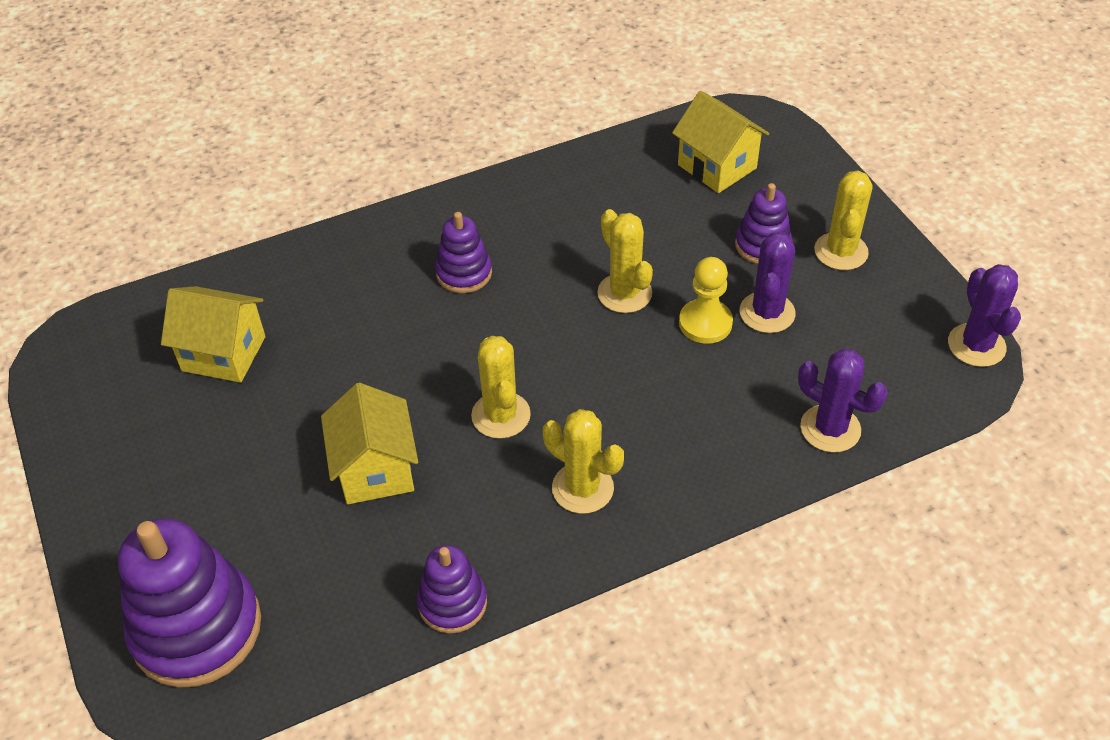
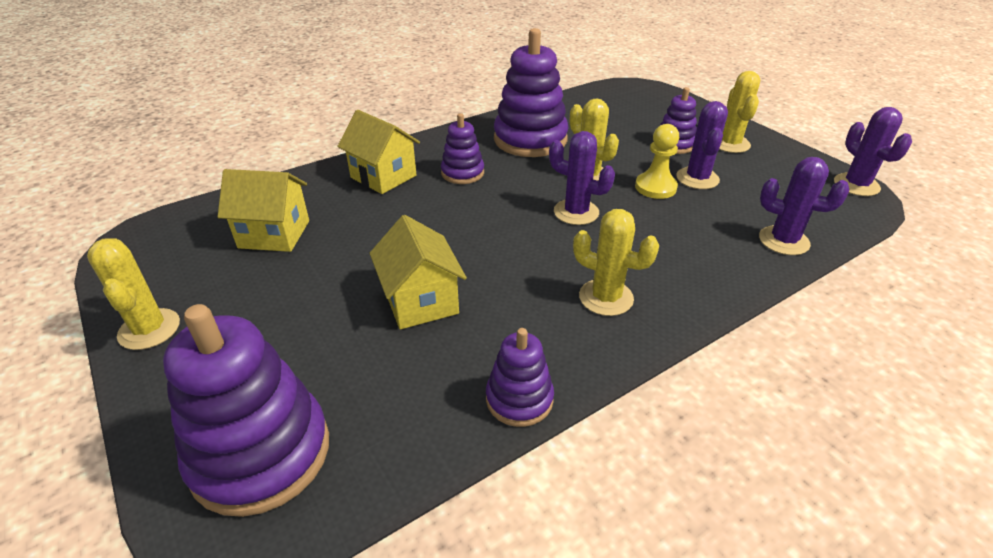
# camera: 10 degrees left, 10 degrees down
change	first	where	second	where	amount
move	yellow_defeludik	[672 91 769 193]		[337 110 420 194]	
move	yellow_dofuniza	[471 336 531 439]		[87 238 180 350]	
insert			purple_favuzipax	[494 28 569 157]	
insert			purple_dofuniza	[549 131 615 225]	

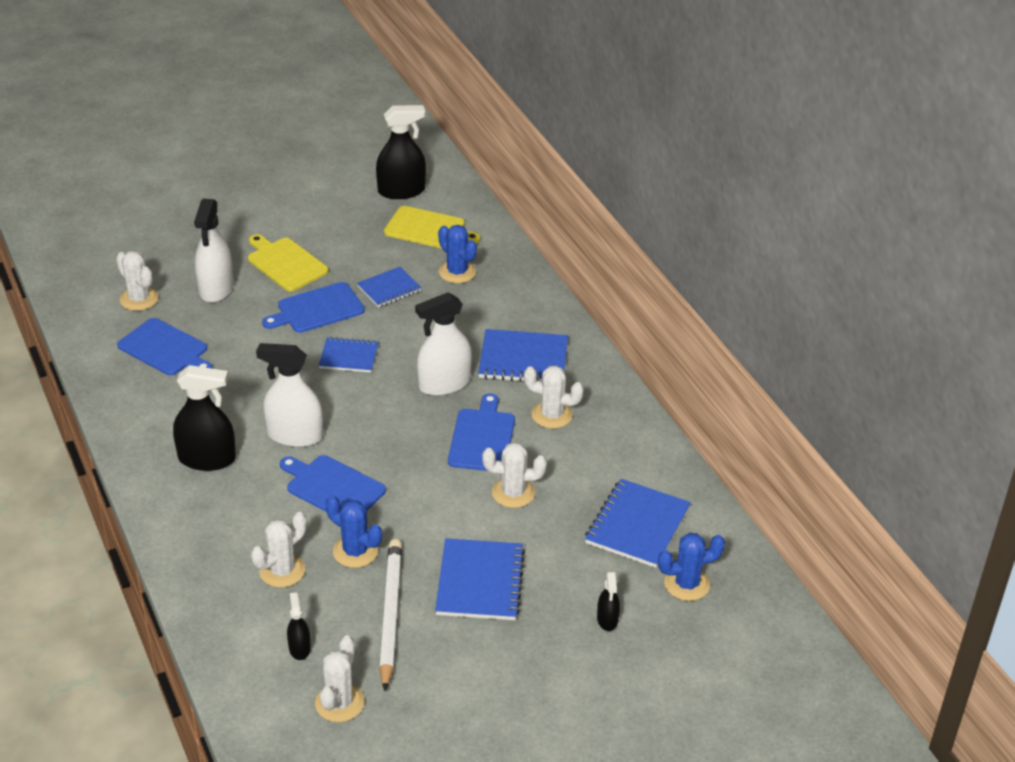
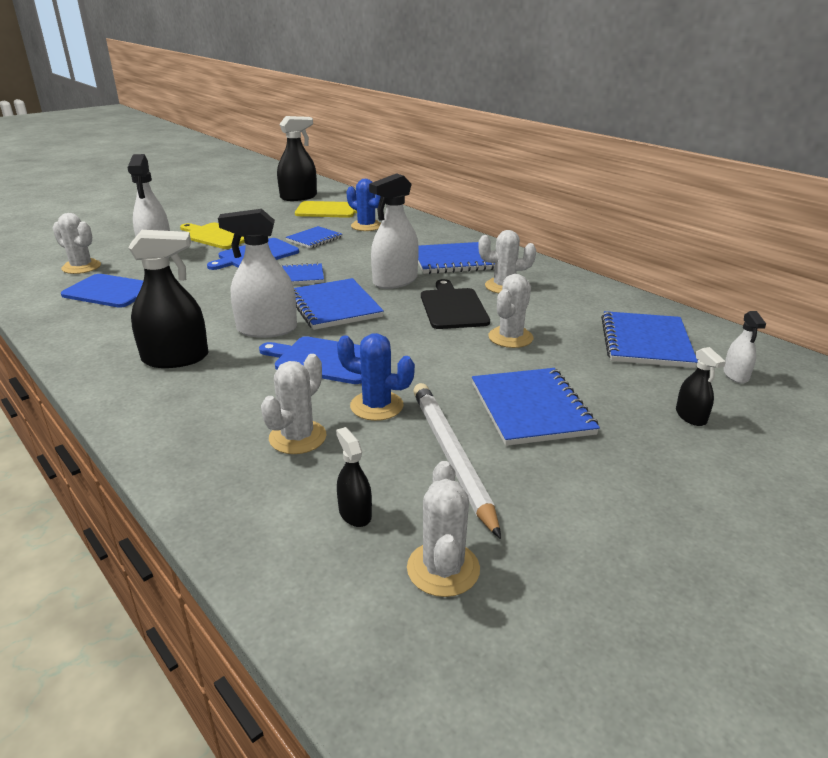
# camera: 15 degrees left, 10 degrees down
change	first	where	second	where	amount
recolor	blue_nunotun	[448 393 515 471]	black_nunotun	[421 279 490 329]	
rotate	white_dofuniza	[483 442 547 508]		[488 274 533 348]	45 degrees counterclockwise
replace	blue_dofuniza	[658 533 725 601]	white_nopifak	[723 311 766 384]	
insert			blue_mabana	[294 278 384 330]	

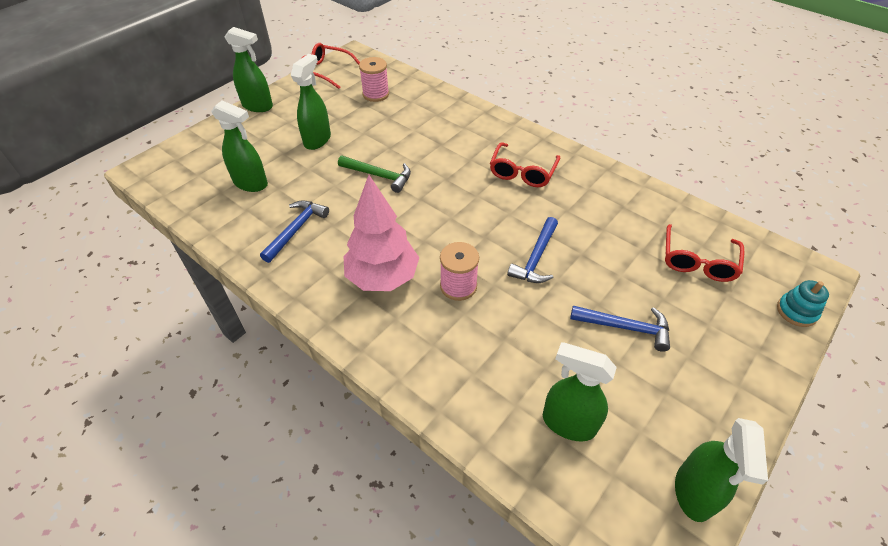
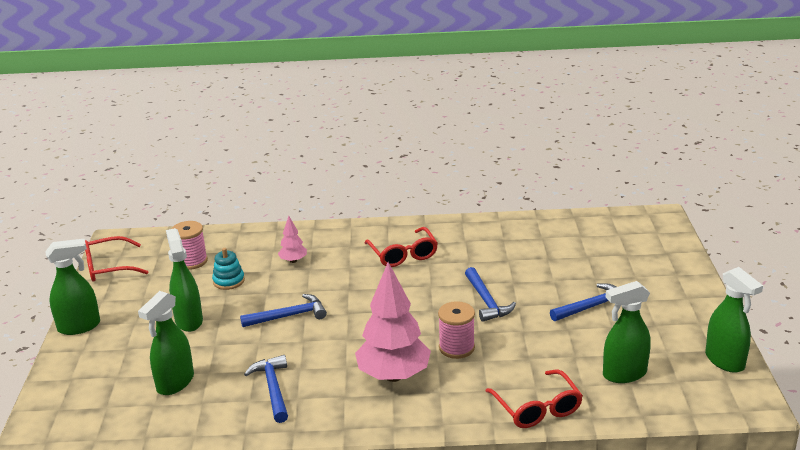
# camera: 40 degrees left, 20 degrees down
change	first	where	second	where	amount
rotate	green_nopifak	[211 101 268 192]		[138 291 194 395]	135 degrees clockwise
recolor	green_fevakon	[338 156 411 193]	blue_fevakon	[240 294 327 327]	
move	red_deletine	[665 224 745 282]		[485 370 583 428]	
move	turquoise_favuzipax	[777 280 829 327]		[212 248 245 290]	
insert			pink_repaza	[278 216 307 263]	

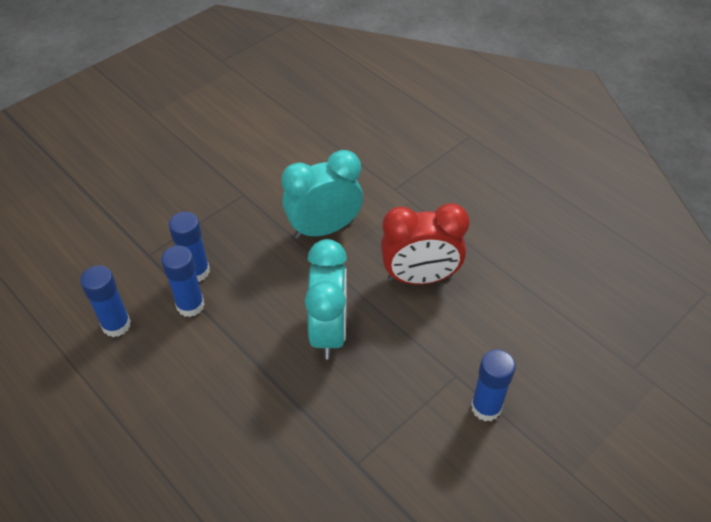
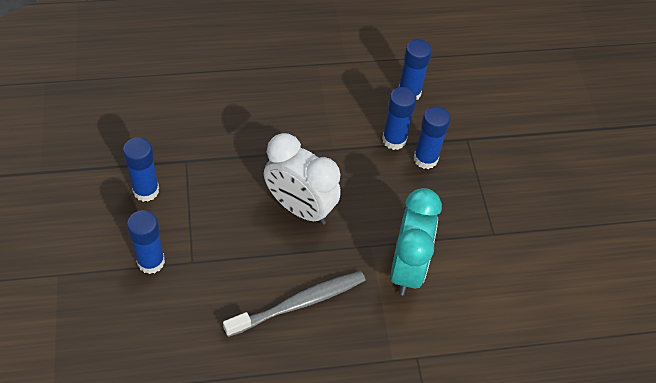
# camera: 120 degrees right, 5 degrees up
change	first	where	second	where	amount
replace	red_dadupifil	[381 203 470 285]	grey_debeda	[223 271 366 337]	
recolor	turquoise_dadupifil	[305 239 347 360]	white_dadupifil	[264 133 341 225]	
insert			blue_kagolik	[123 137 159 202]	

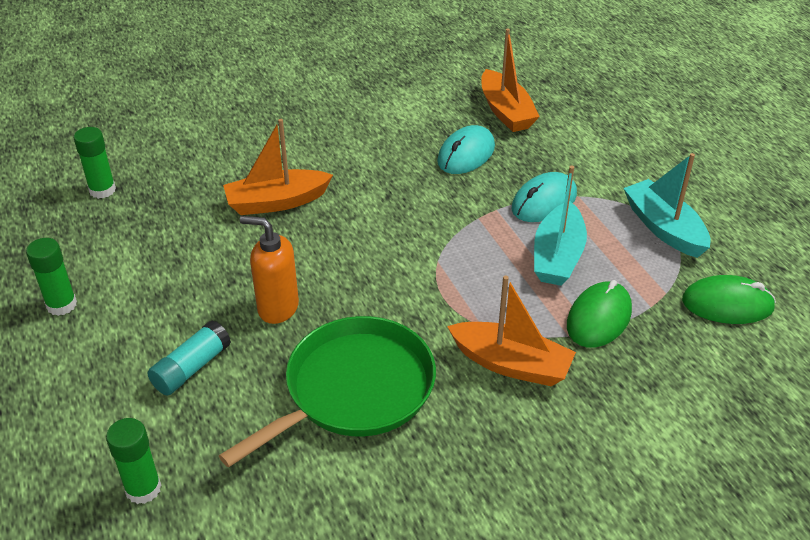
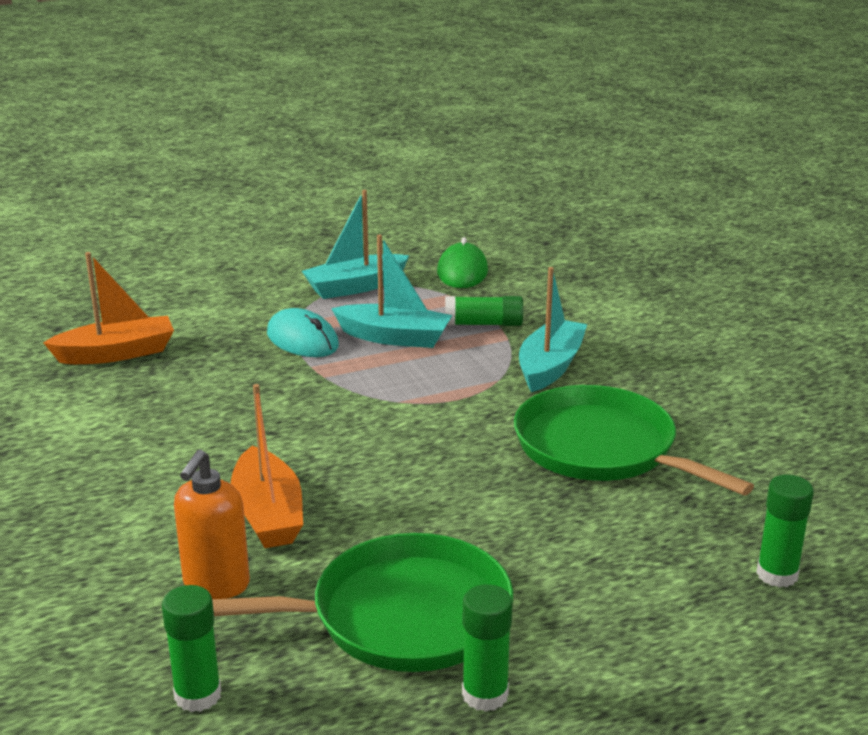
# camera: 90 degrees left, 15 degrees down
change	first	where	second	where	amount
delete	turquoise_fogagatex	[437 125 495 174]			
move	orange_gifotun	[240 216 299 324]		[174 450 250 599]	
recolor	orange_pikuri	[447 275 576 386]	turquoise_pikuri	[519 267 587 392]	
replace	green_fogagatex	[567 280 632 348]	green_kagolik	[445 296 523 326]	
delete	turquoise_kagolik	[147 320 231 396]			
insert			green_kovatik	[212 533 513 672]	

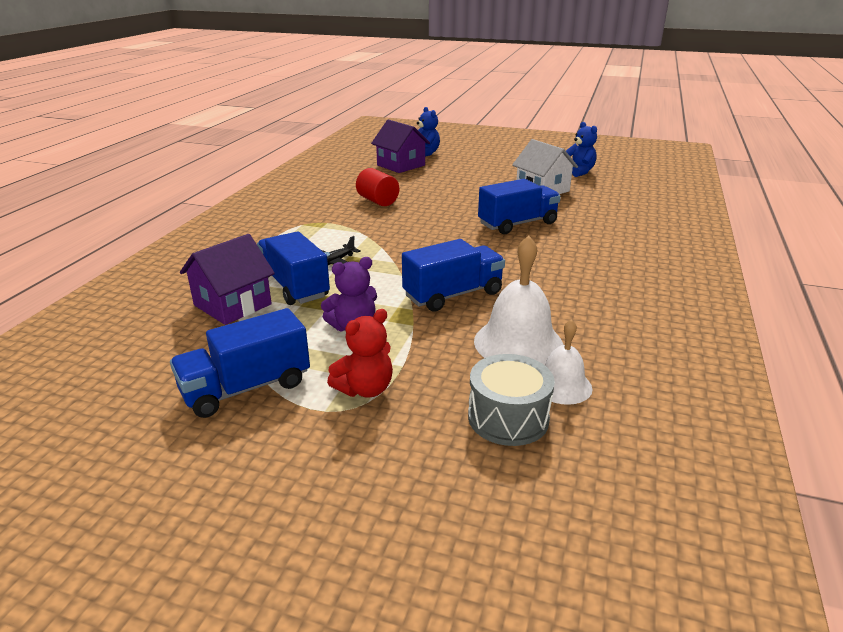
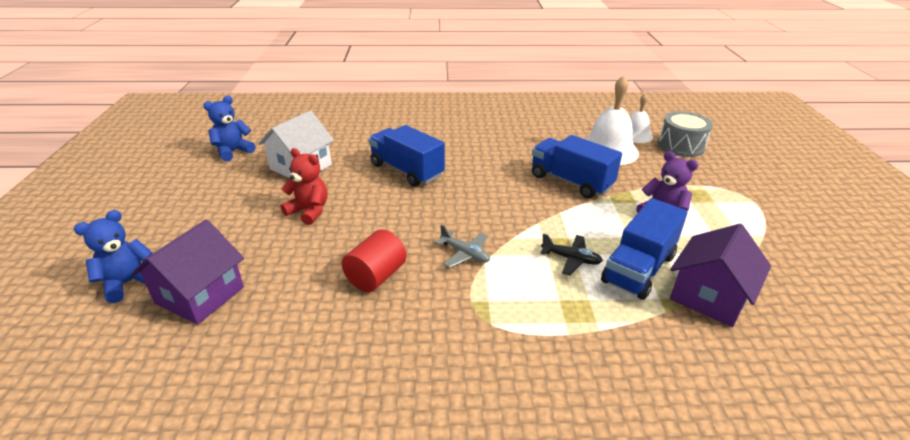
# camera: 110 degrees left, 5 degrees up
change	first	where	second	where	amount
rotate	purple_defeludik	[180 234 275 325]		[670 224 771 327]	75 degrees counterclockwise
delete	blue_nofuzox	[170 308 310 418]			
move	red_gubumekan	[327 309 393 398]		[281 148 327 225]	
insert			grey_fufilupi	[435 225 490 268]	

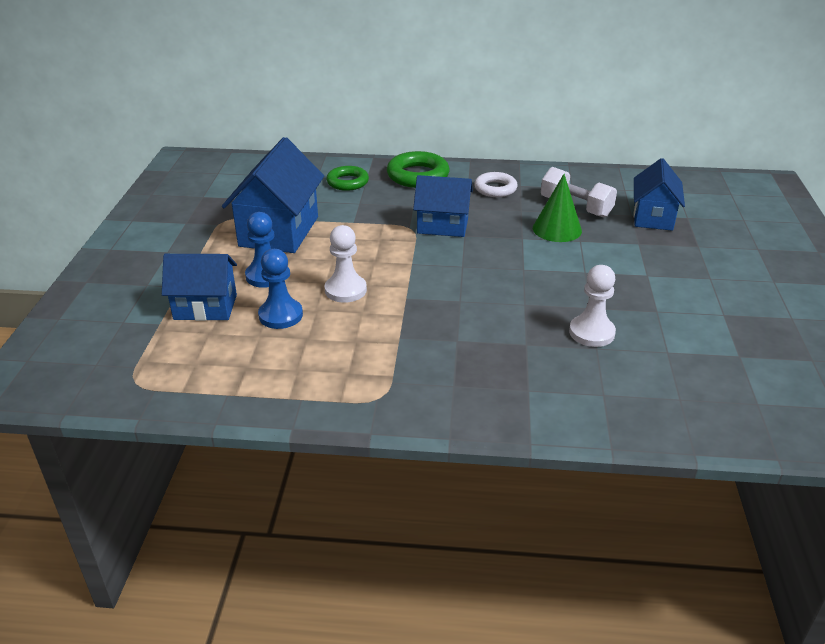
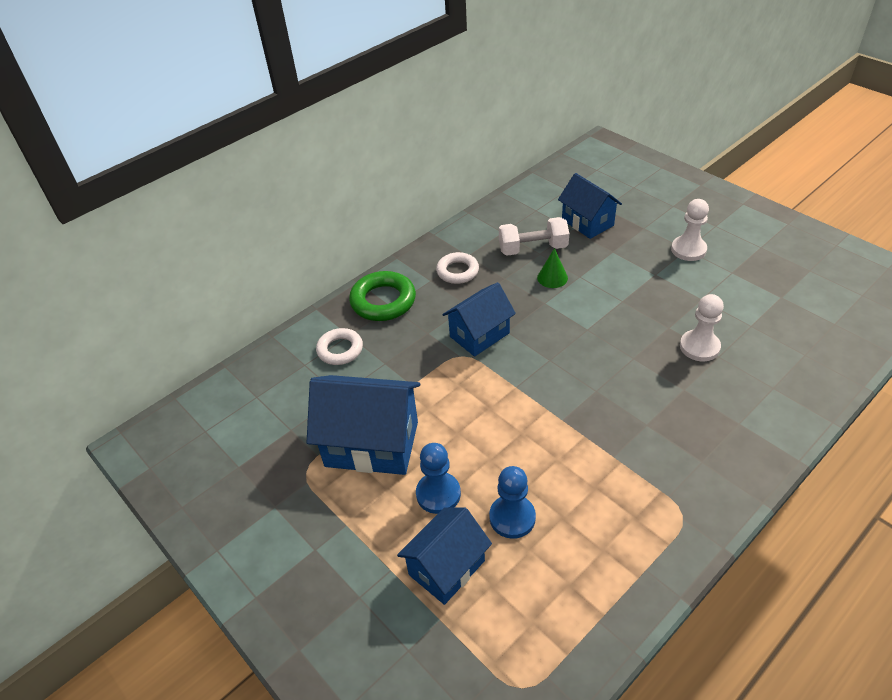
# camera: 45 degrees left, 10 degrees up
change	first	where	second	where	amount
rotate	blue_defeludik	[222 137 324 253]		[307 375 420 475]	45 degrees counterclockwise
recolor	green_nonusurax	[326 166 369 191]	white_nonusurax	[316 328 363 365]	
resize	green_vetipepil	[533 174 582 242]		[537 248 568 288]	x0.67
move	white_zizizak	[325 225 367 303]		[671 199 709 261]	

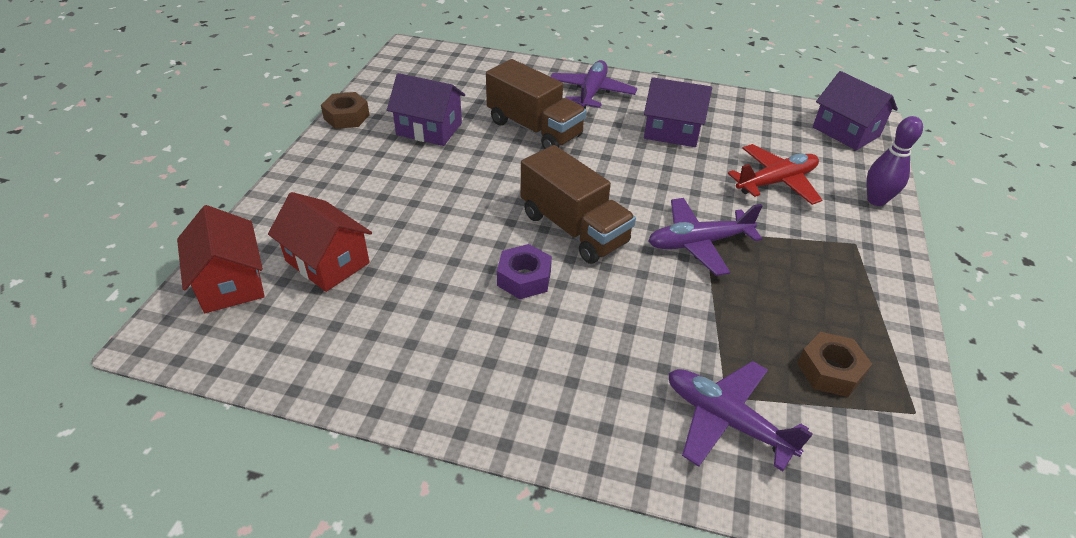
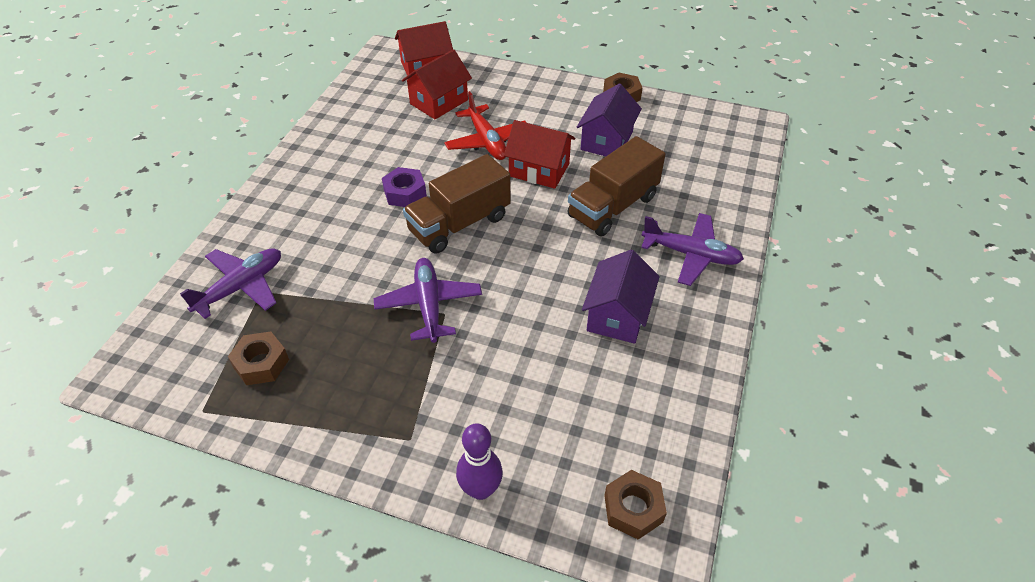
# camera: 95 degrees right, 5 degrees up
change	first	where	second	where	amount
replace	purple_defeludik	[813 71 898 150]	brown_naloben	[604 470 667 540]	
move	red_fufilupi	[728 144 822 205]		[444 91 527 160]	
insert			red_defeludik	[504 120 575 189]	

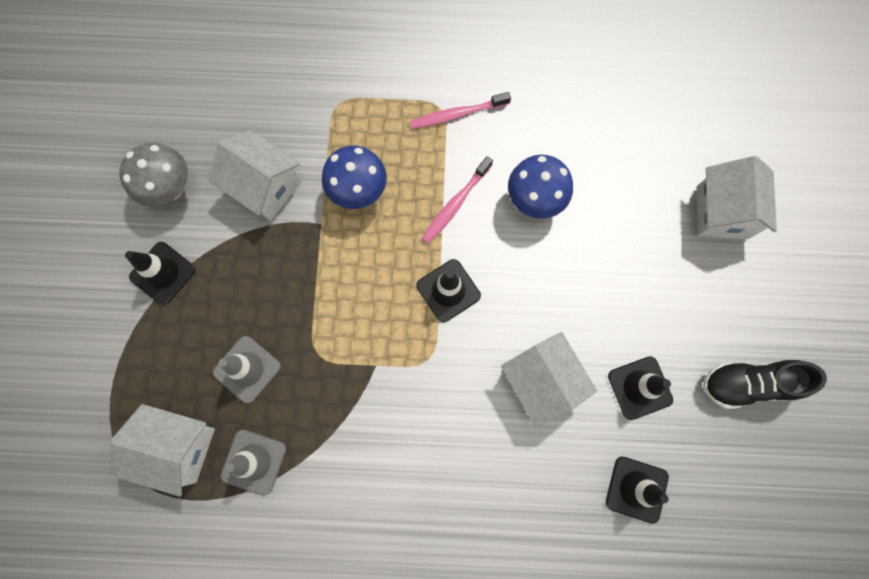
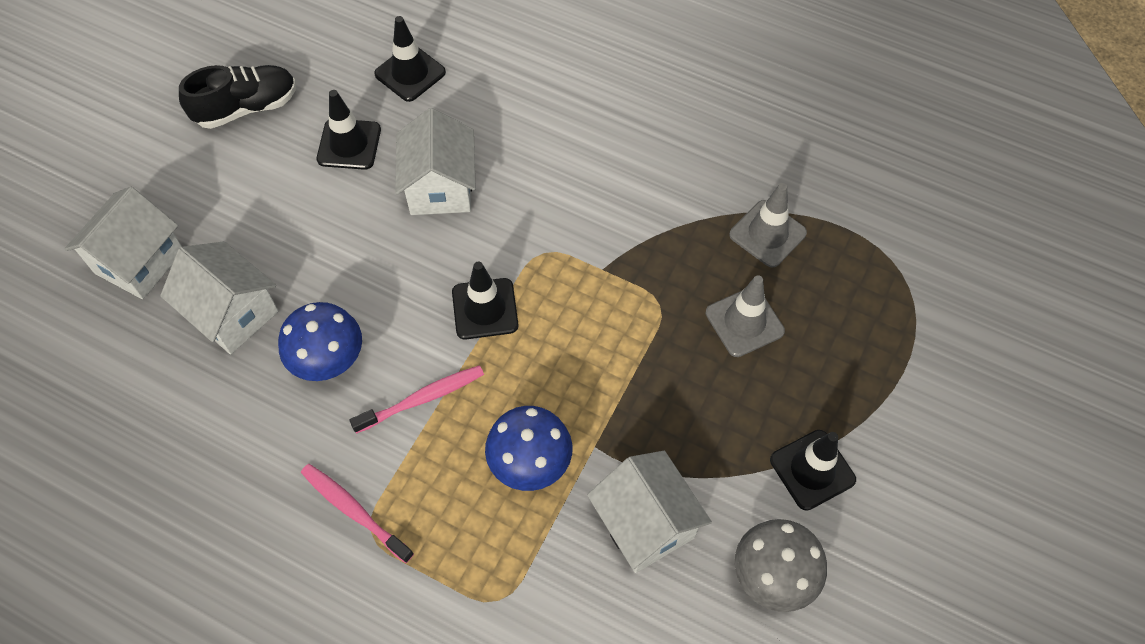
# camera: 155 degrees left, 15 degrees down
change	first	where	second	where	amount
rotate	pink_debeda	[410 92 511 129]		[301 464 414 563]	150 degrees counterclockwise
rotate	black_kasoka	[703 360 827 409]		[179 65 296 129]	45 degrees counterclockwise
move	white_defeludik	[110 404 215 497]		[160 241 279 354]	

